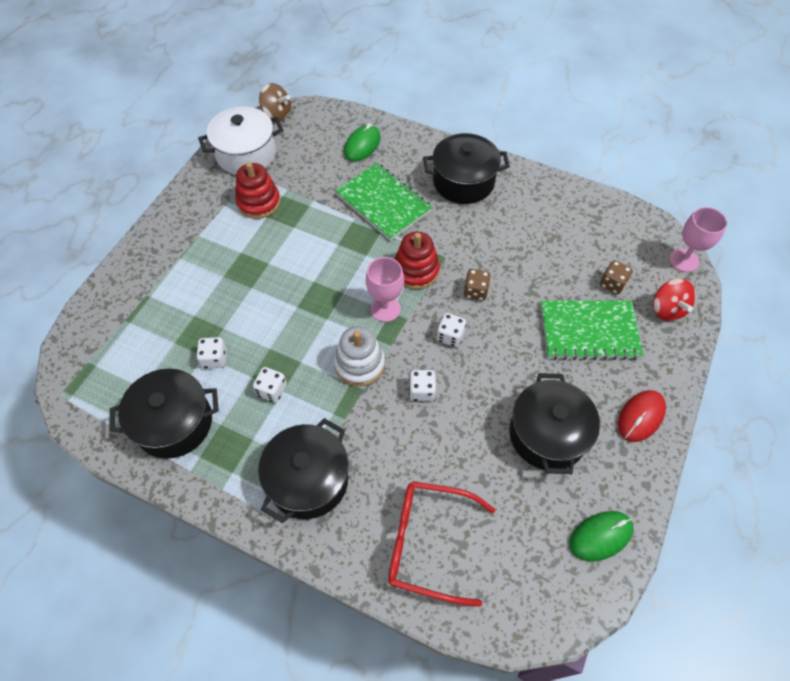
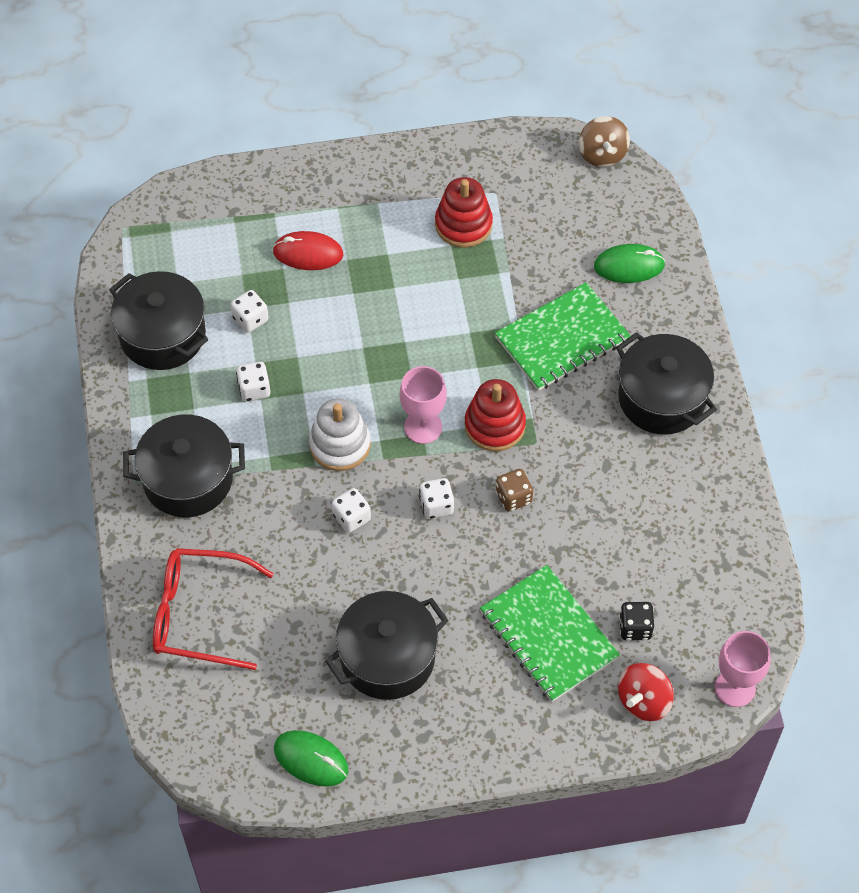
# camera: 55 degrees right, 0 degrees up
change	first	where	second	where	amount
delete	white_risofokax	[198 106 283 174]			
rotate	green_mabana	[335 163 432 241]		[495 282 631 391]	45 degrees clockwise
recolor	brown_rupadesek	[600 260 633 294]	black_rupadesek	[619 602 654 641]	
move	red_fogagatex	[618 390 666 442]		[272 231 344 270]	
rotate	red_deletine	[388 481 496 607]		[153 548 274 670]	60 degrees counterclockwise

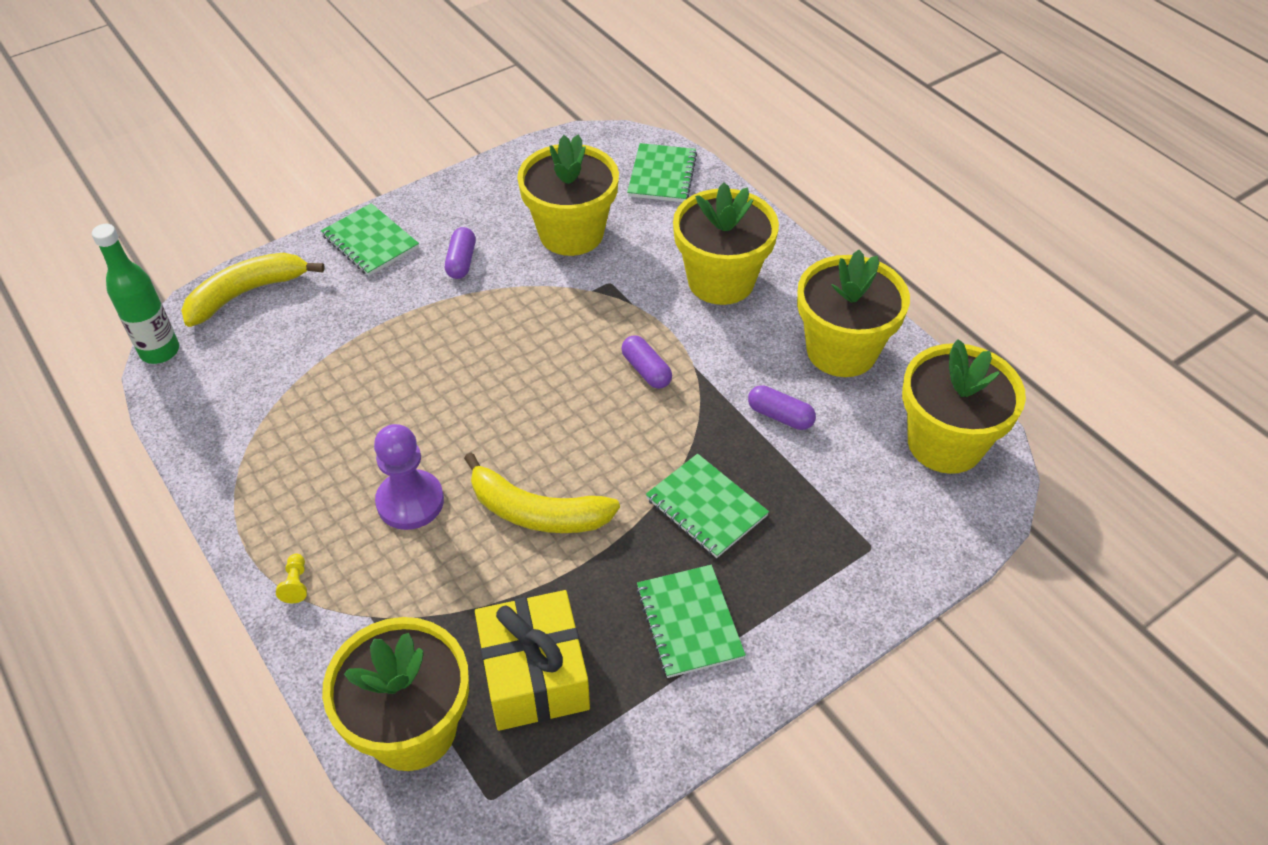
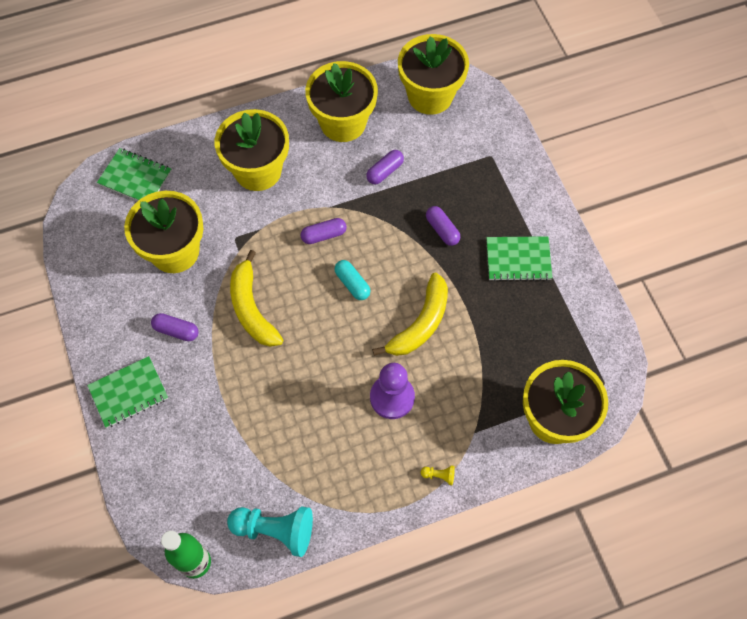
# camera: 75 degrees left, 15 degrees up
change	first	where	second	where	amount
move	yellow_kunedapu	[181 253 325 327]		[230 250 283 347]	
replace	green_mabana	[646 454 769 558]	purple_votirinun	[426 206 460 246]	
delete	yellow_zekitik	[475 590 590 731]			
insert			turquoise_votirinun	[334 260 370 300]	
insert			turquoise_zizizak	[227 507 313 557]	

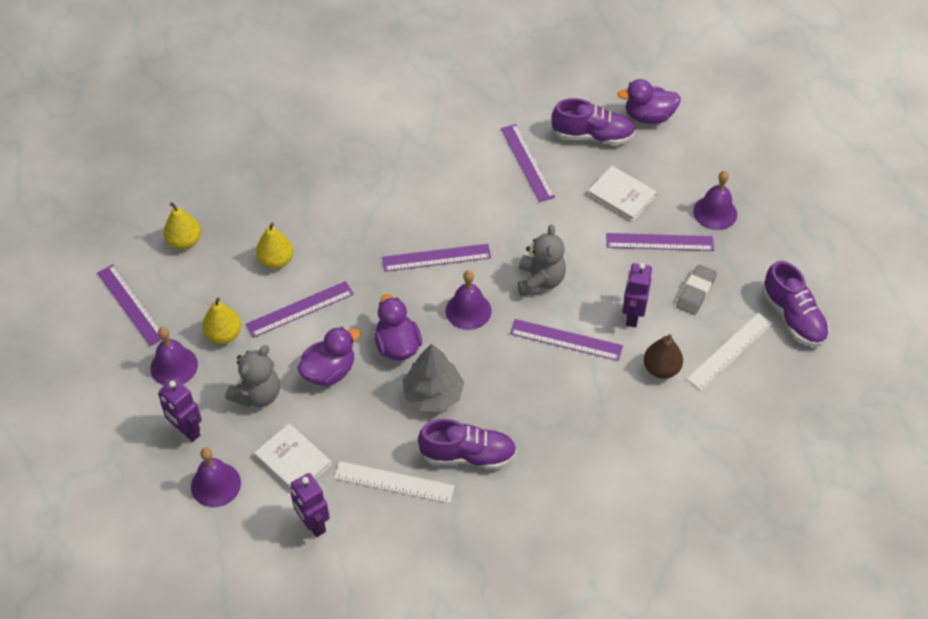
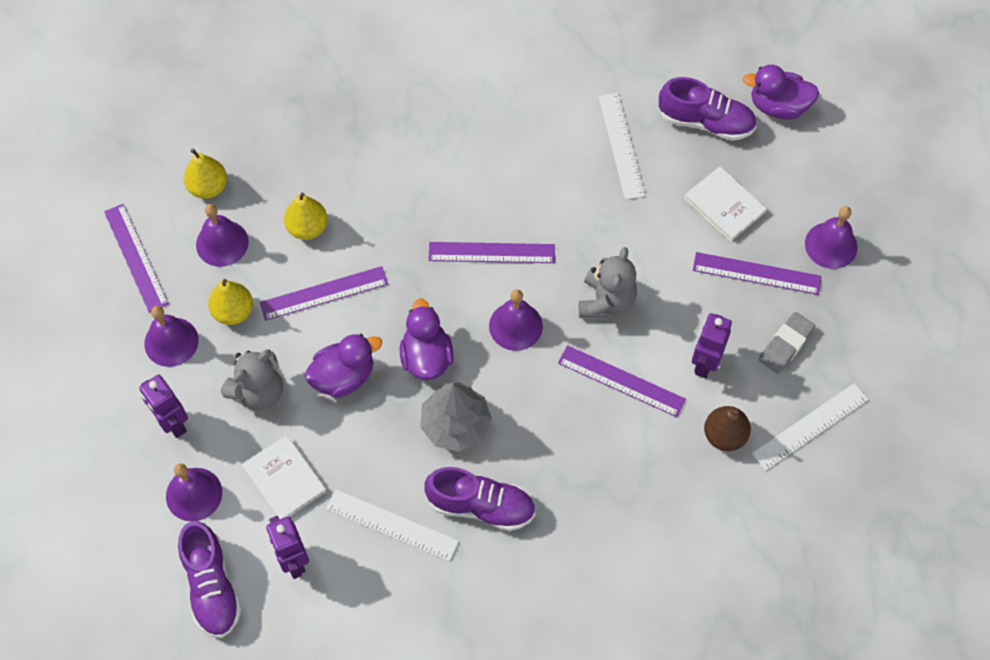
# camera: 10 degrees right, 10 degrees up
change	first	where	second	where	amount
recolor	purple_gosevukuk	[501 124 555 202]	white_gosevukuk	[599 93 645 200]	
move	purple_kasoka	[762 261 829 347]		[178 521 242 638]	
insert			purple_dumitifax	[196 204 249 267]	

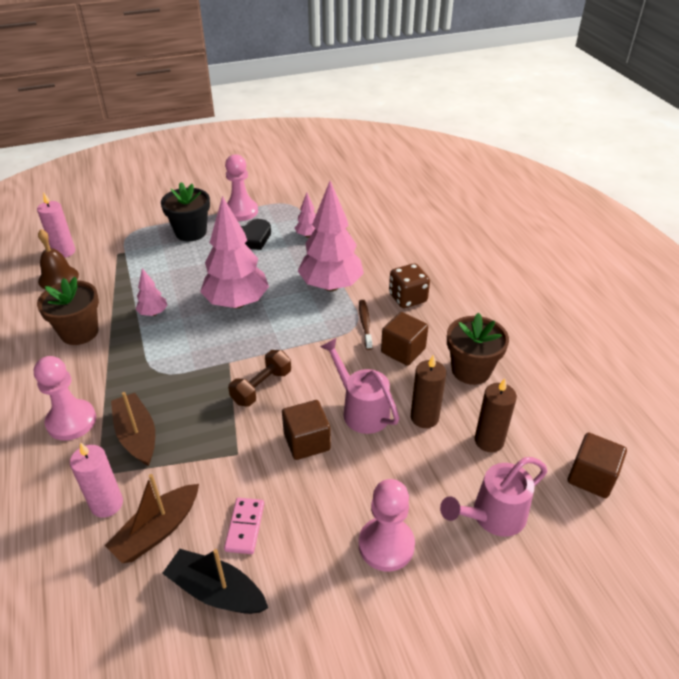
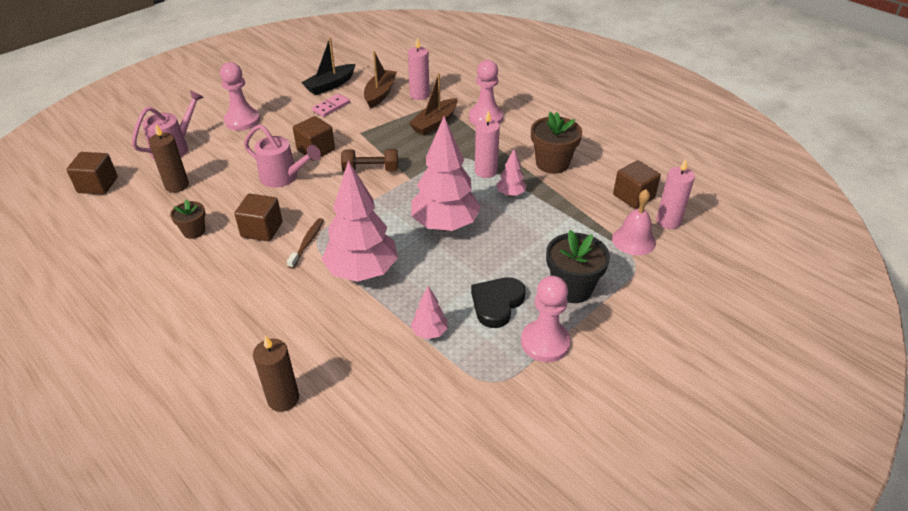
# camera: 155 degrees right, 0 degrees up
change	first	where	second	where	amount
replace	brown_dumitifax	[38 229 79 290]	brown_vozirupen	[613 160 661 209]	
delete	brown_rupadesek	[389 263 430 308]			
rotate	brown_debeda	[359 300 372 350]		[287 218 324 269]	135 degrees counterclockwise
resize	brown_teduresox	[447 313 509 385]		[170 200 206 239]	x0.59
rotate	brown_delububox	[228 350 291 406]		[341 149 398 172]	75 degrees clockwise
move	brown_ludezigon	[411 355 446 428]		[253 335 299 412]	
rotate	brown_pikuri	[111 392 155 466]		[408 73 457 136]	90 degrees clockwise
rotate	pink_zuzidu	[224 498 264 554]		[312 94 350 117]	60 degrees clockwise
rotate	black_pikuri	[162 549 268 614]		[301 38 356 95]	135 degrees clockwise
insert			pink_ludezigon	[475 110 500 178]	
insert			pink_dumitifax	[612 189 656 255]	

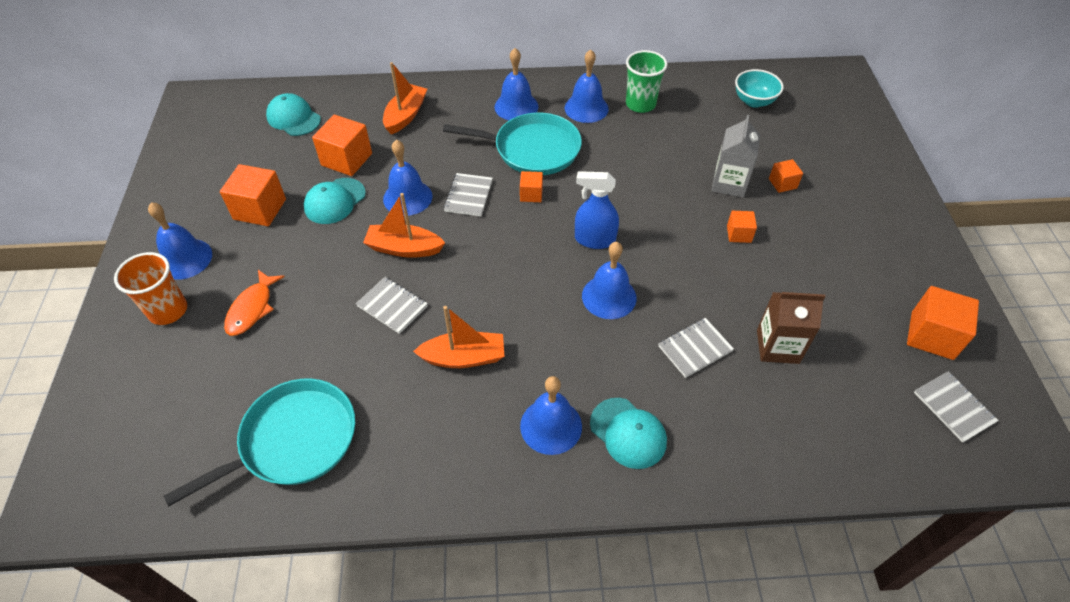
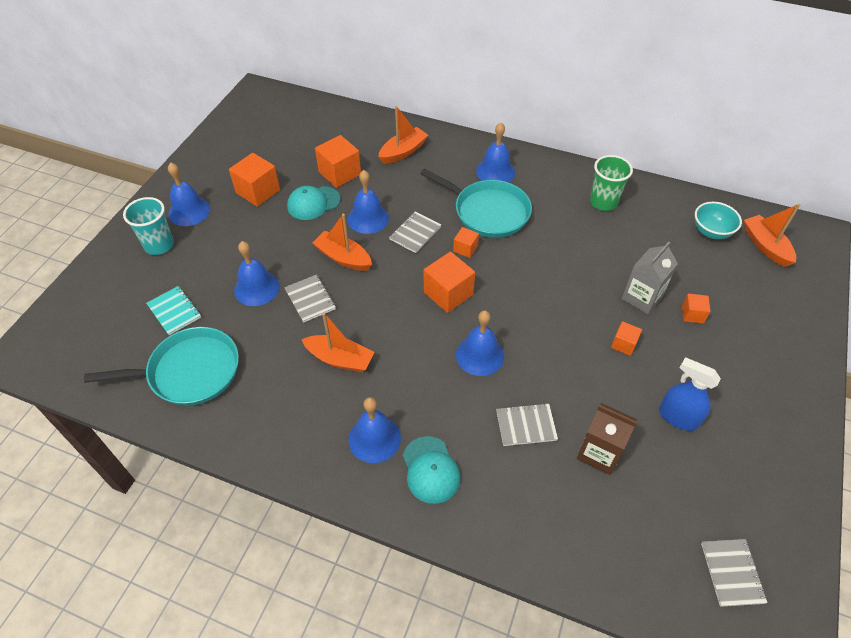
# camera: 25 degrees right, 0 degrees up
change	first	where	second	where	amount
move	blue_dumitifax	[564 49 609 123]		[234 241 279 306]	
delete	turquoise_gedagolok	[266 93 321 136]			
move	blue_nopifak	[575 171 619 249]		[659 357 721 431]	
recolor	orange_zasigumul	[114 252 187 325]	turquoise_zasigumul	[123 197 174 255]	
delete	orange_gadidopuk	[224 270 285 336]			
move	orange_vozirupen	[907 286 979 360]		[424 252 475 313]	
insert			orange_pikuri	[744 204 800 267]	
insert			turquoise_mabana	[146 286 201 335]	

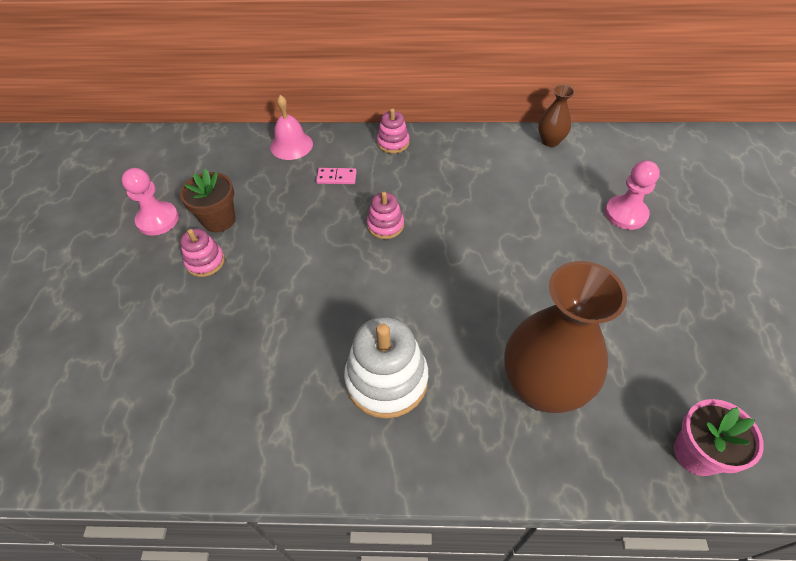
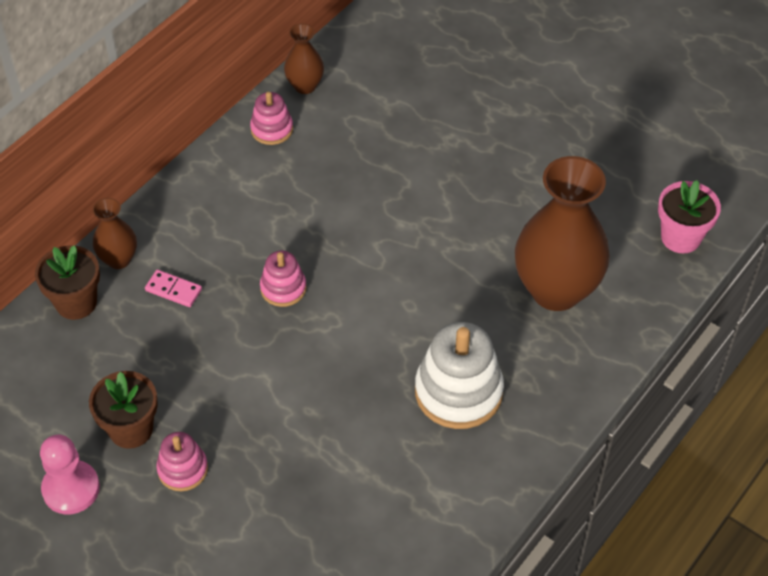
# camera: 55 degrees left, 0 degrees up
change	first	where	second	where	amount
replace	pink_dumitifax	[270 95 313 160]	brown_teduresox	[35 245 100 320]	
move	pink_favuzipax	[377 108 410 154]		[250 92 293 145]	
delete	pink_zizizak	[605 160 660 230]			
rotate	pink_zuzidu	[316 168 357 184]		[145 270 202 307]	75 degrees clockwise
insert			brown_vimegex	[92 198 137 269]	

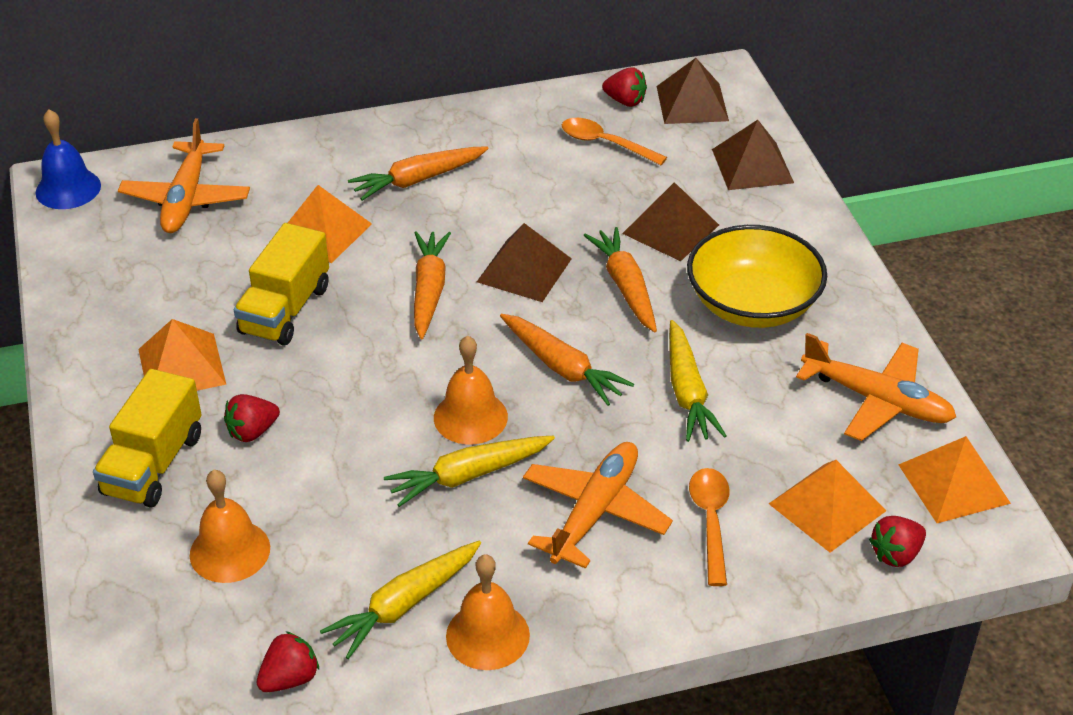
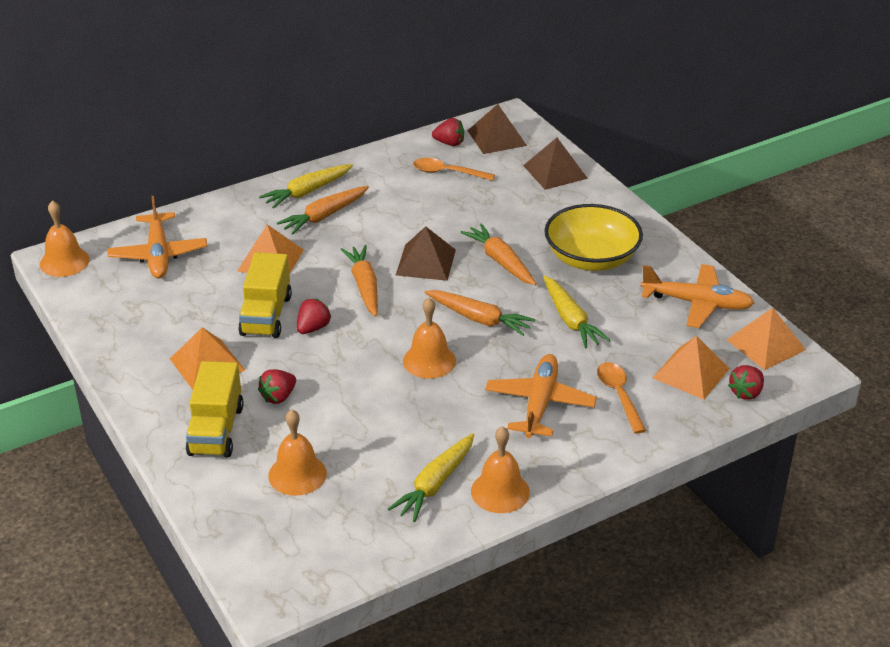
# camera: 15 degrees left, 5 degrees down
change	first	where	second	where	amount
recolor	blue_dumitifax	[36 109 101 209]	orange_dumitifax	[40 200 90 277]	
delete	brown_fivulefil	[622 182 719 261]			
move	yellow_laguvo	[384 436 555 507]		[259 164 353 209]	
move	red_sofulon	[257 631 319 692]		[297 299 331 334]	

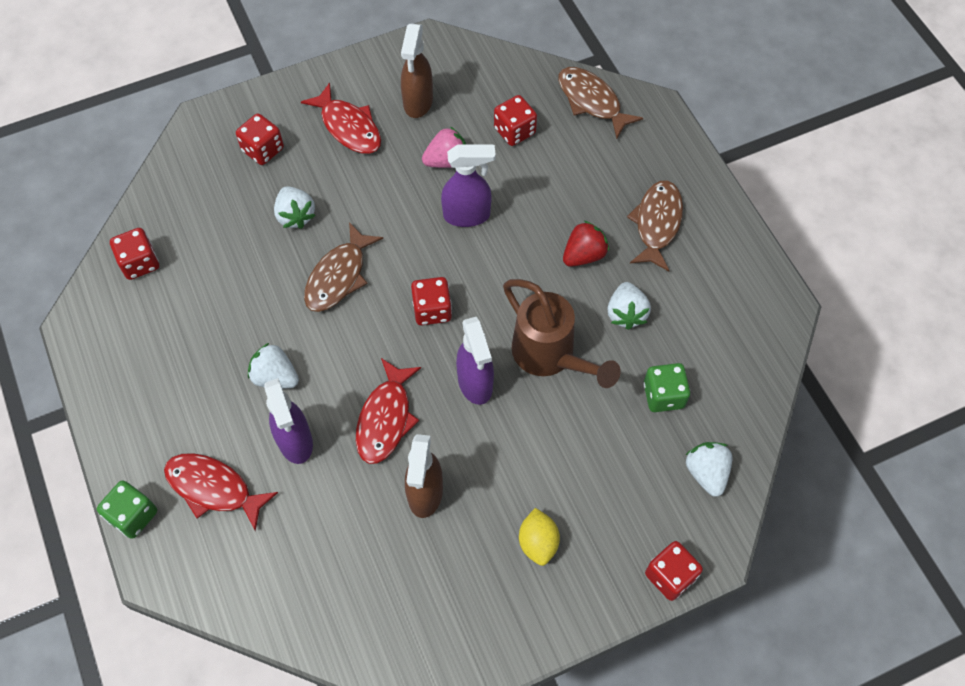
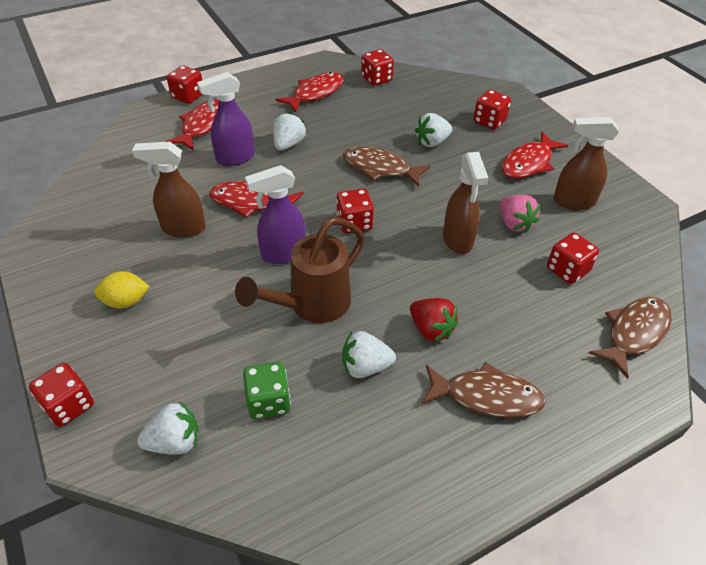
# camera: 85 degrees right, 15 degrees down
change	first	where	second	where	amount
recolor	purple_nopifak	[441 144 496 227]	brown_nopifak	[443 152 489 254]	
recolor	green_rupadesek	[97 481 157 539]	red_rupadesek	[167 65 203 104]	
insert			red_gadidopuk	[275 72 344 113]	

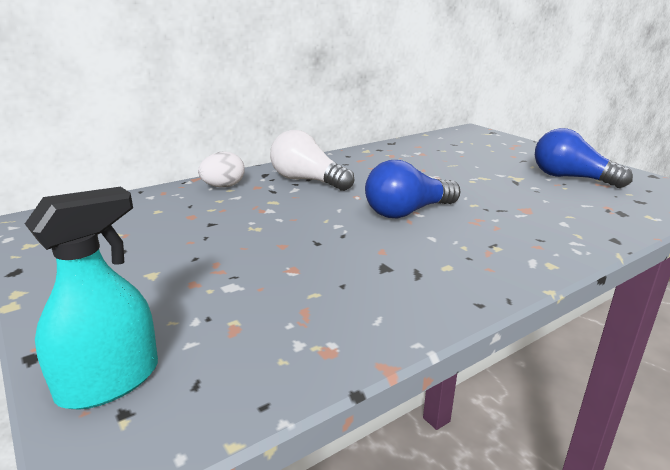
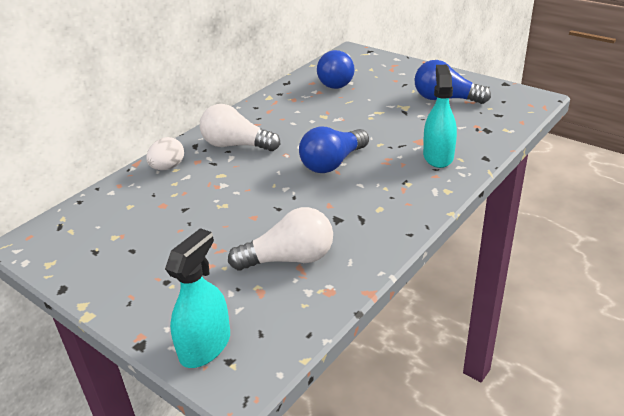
# camera: 15 degrees left, 10 degrees up
change	first	where	second	where	amount
insert			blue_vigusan	[317 50 355 89]	
insert			turquoise_nopifak	[423 65 457 168]	
insert			white_vigusan	[228 207 333 271]	

